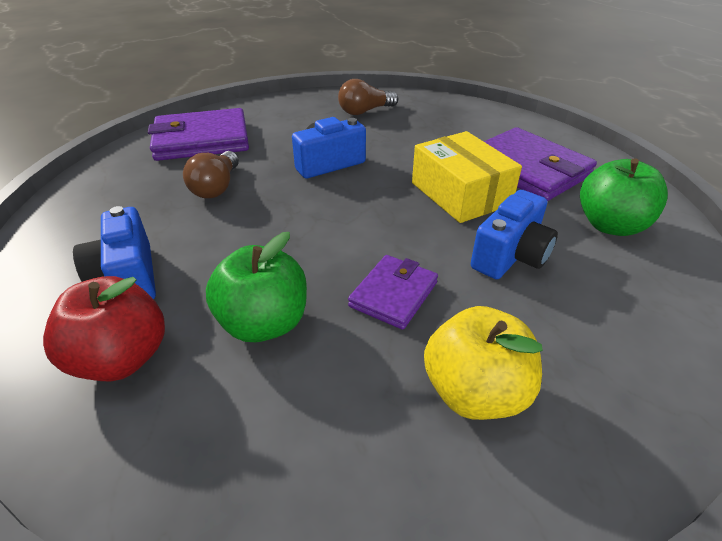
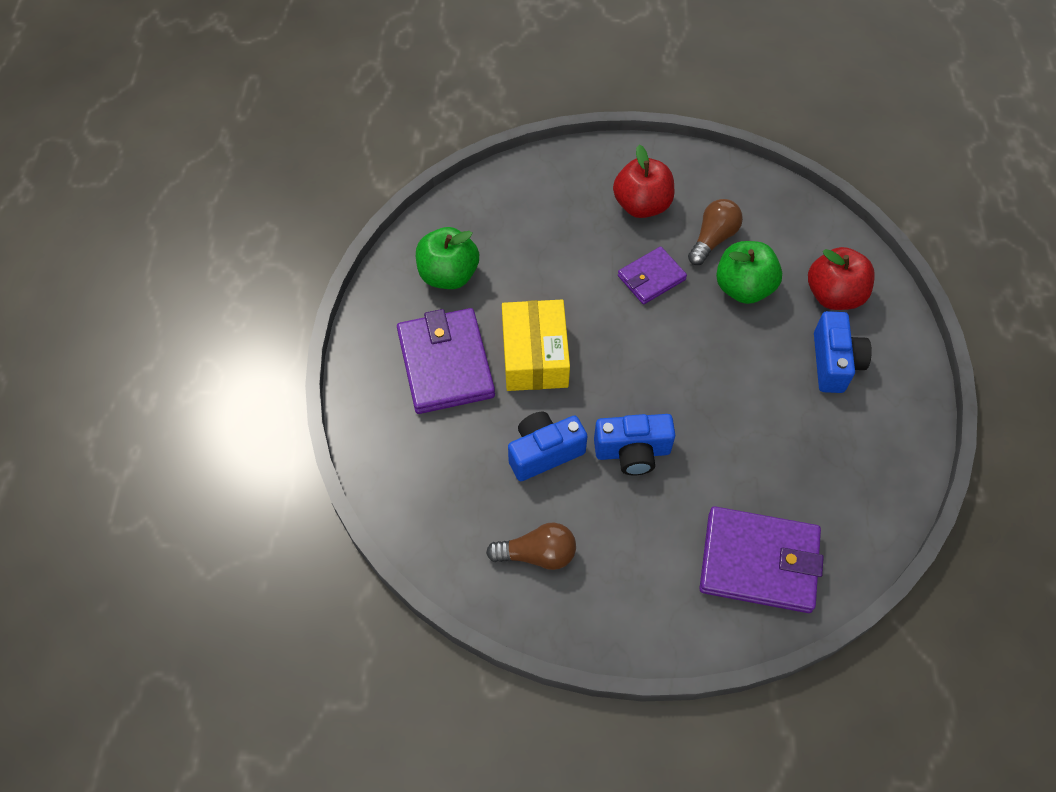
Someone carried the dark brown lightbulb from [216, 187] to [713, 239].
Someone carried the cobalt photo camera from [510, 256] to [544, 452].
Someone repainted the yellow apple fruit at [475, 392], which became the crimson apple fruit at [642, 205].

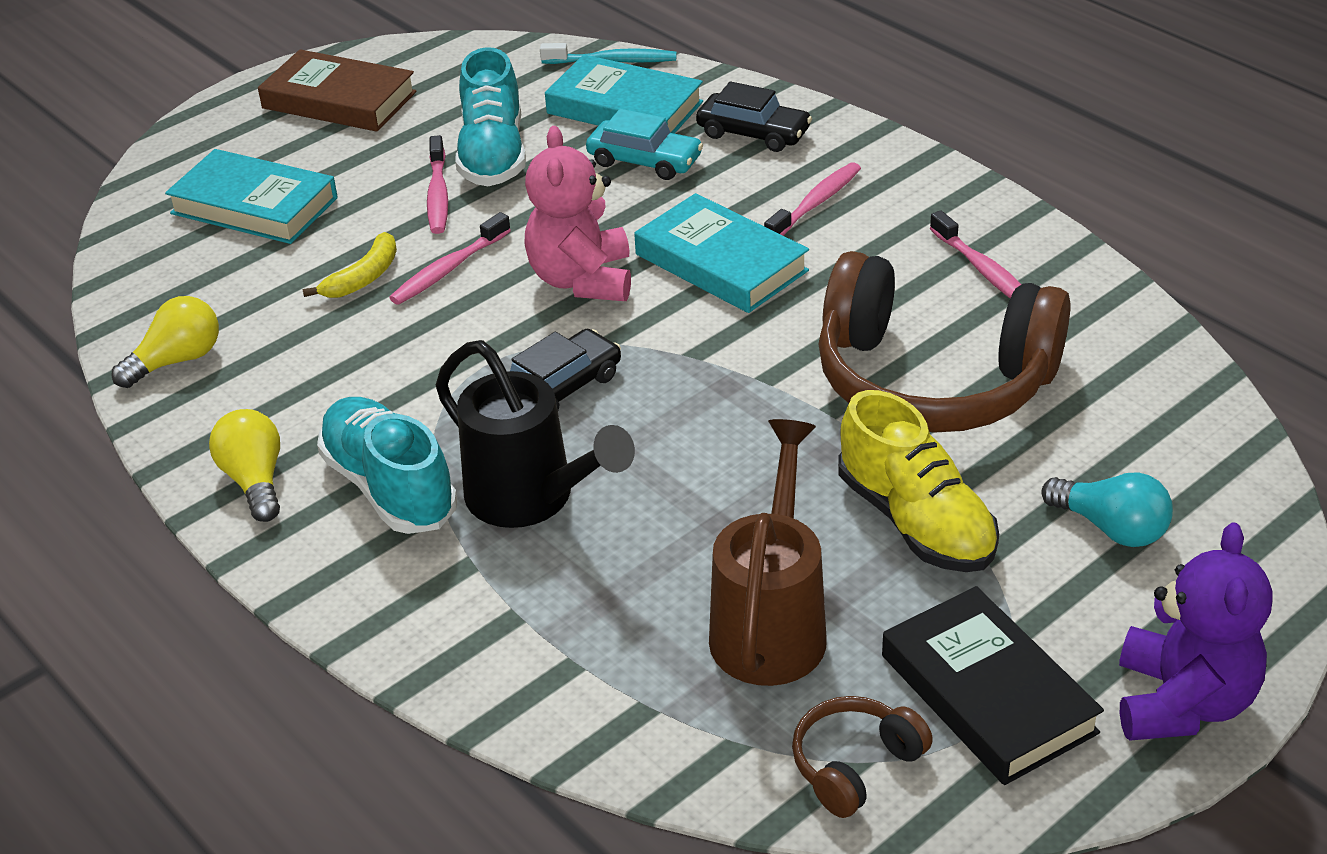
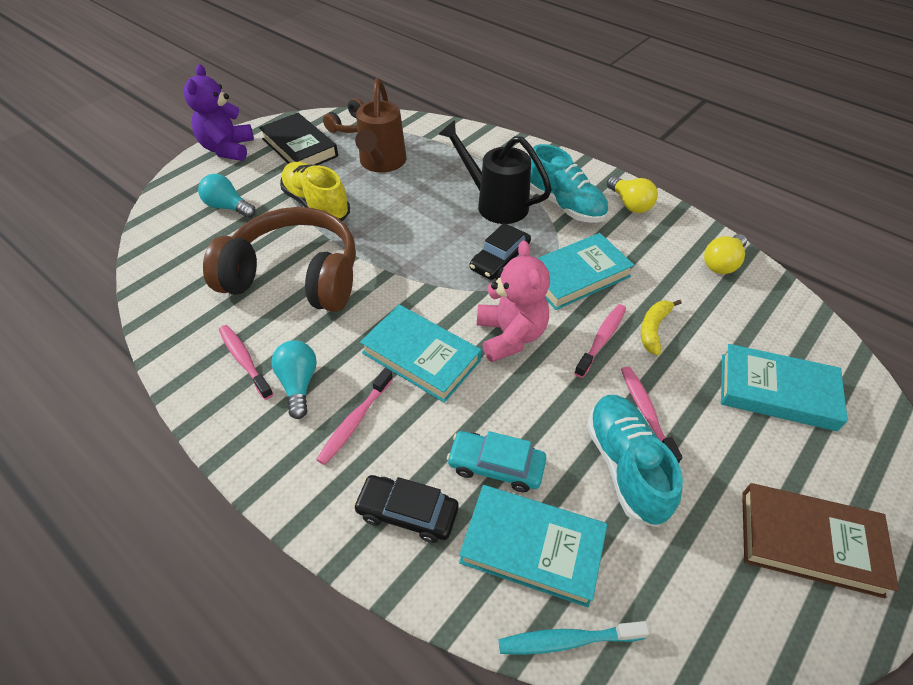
Someone put down the turquoise lightbulb at [298, 384].
Someone put down the turquoise book at [576, 275].

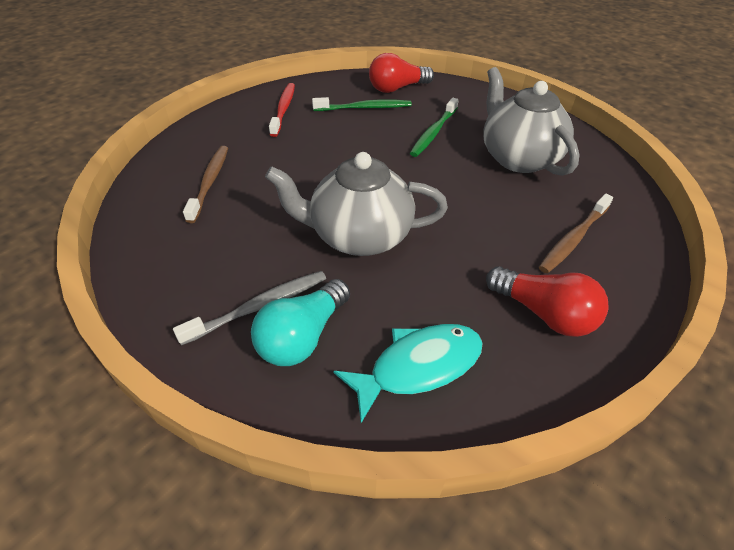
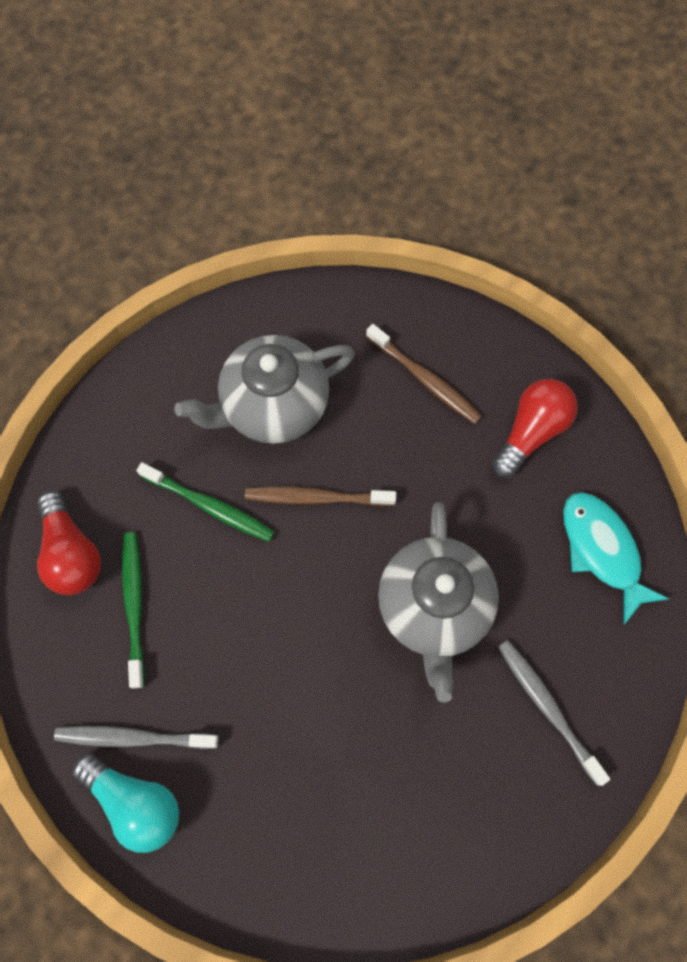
Someone carried the dark brown dental brush from [210, 182] to [316, 497].
Someone carried the turquoise lightbulb from [302, 336] to [135, 802].
Someone repainted the crimson dental brush at [284, 109], which became the gray dental brush at [133, 737].

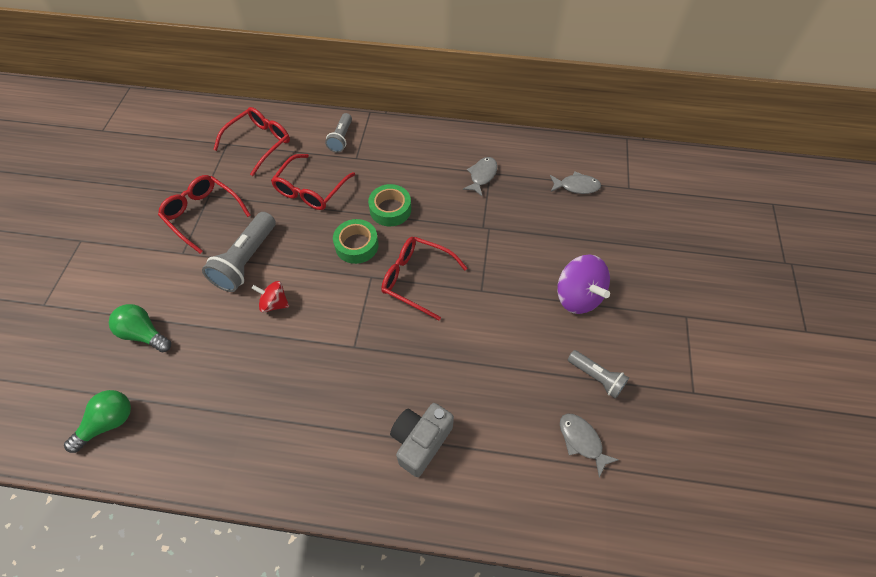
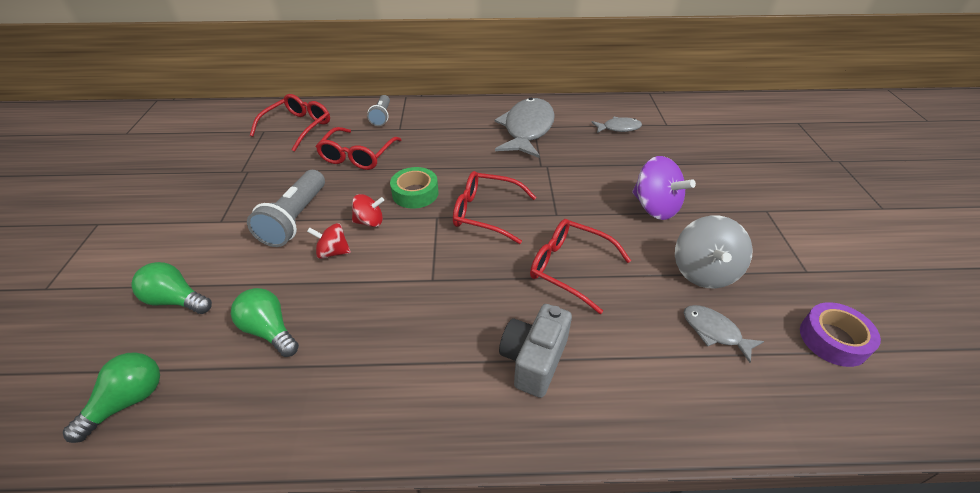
Someone took away the emerald roll of tape at [390, 209].
Someone put down the emerald lightbulb at [270, 331].
Someone put down the crimson toy top at [370, 222].
Someone put down the royal purple roll of tape at [833, 339].
Someone carried the crimson eyeglasses from [202, 214] to [569, 268].
Someone swapped the gray torch at [596, 377] for the gray toy top at [703, 272].
Someone scaled the gray toy fish at [482, 176] by 2.04.

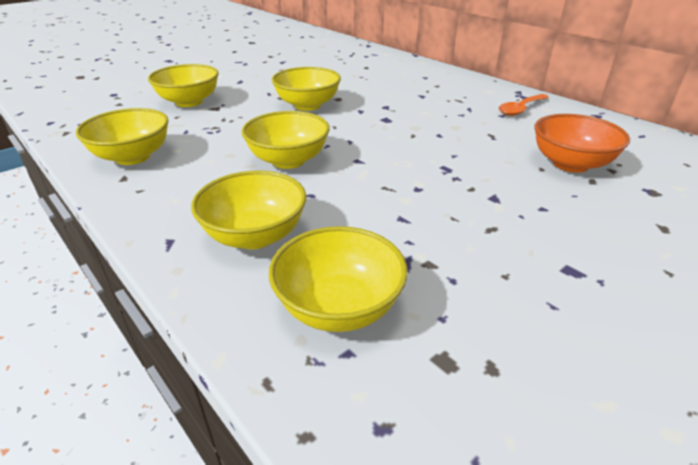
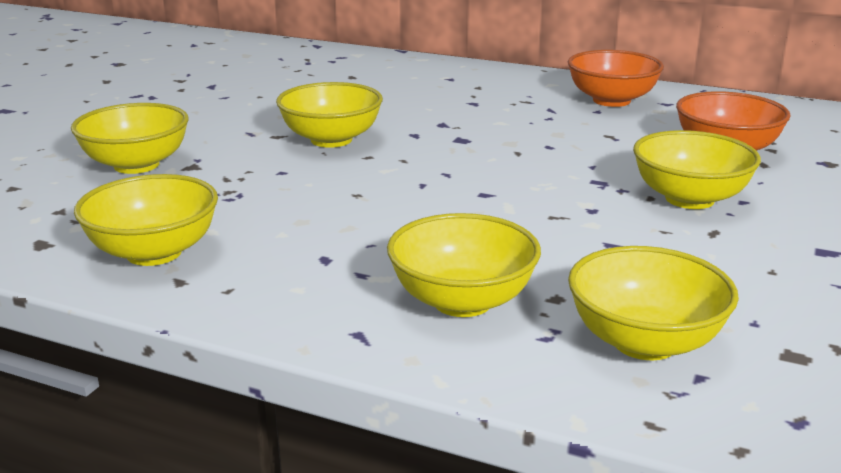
Someone carried the yellow serving bowl from [288, 160] to [689, 199].
Someone swapped the orange spoon at [520, 109] for the orange serving bowl at [611, 100].

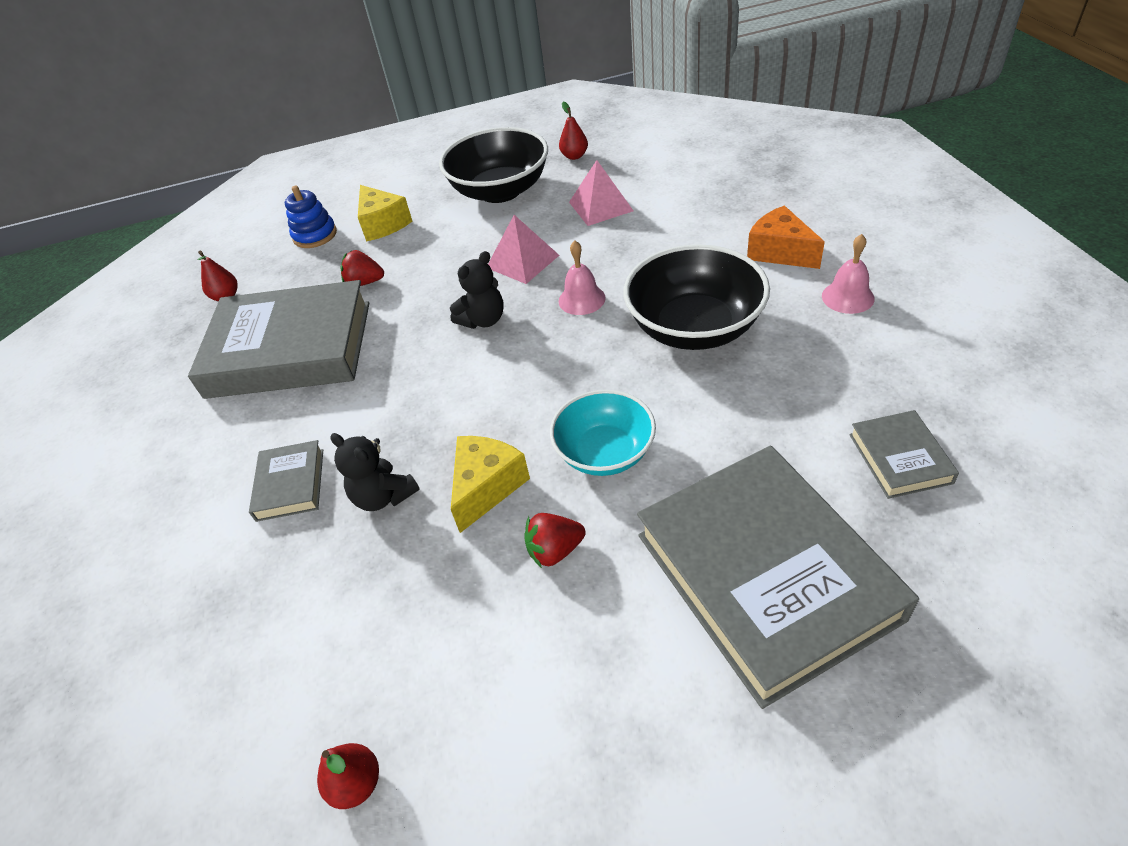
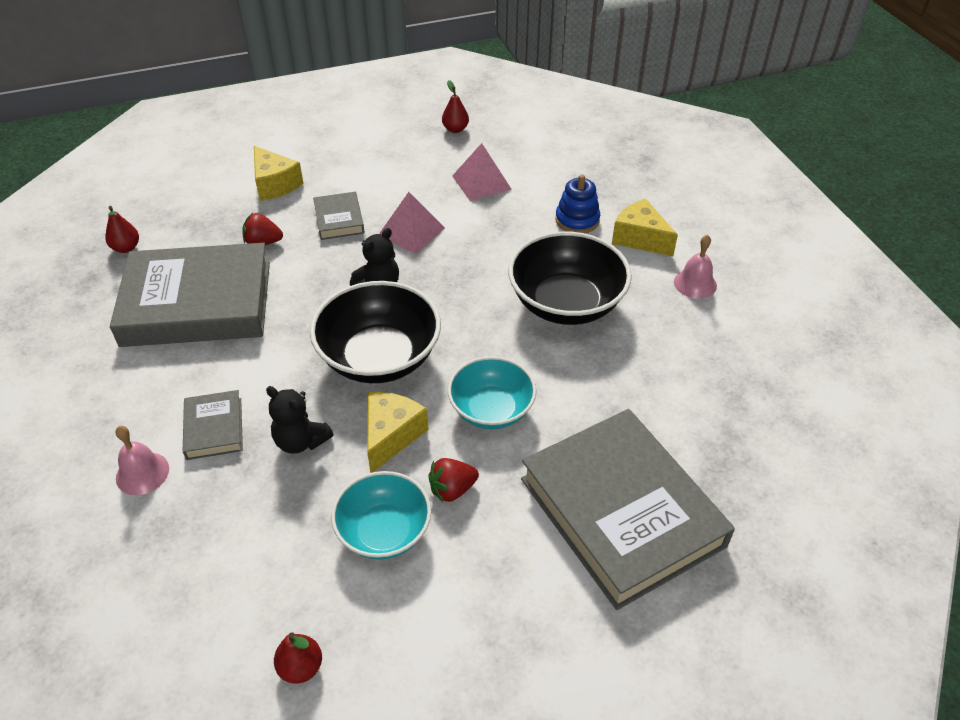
Someone put down the turquoise serving bowl at [384, 531].
Someone carried the cobalt stacking toy from [315, 235] to [577, 220].
Someone carried the jet-black serving bowl from [500, 191] to [379, 357].
Someone carried the rosy bell from [581, 299] to [142, 473].
Someone carried the gray book from [899, 458] to [339, 219].
Someone repainted the orange cheese at [779, 252], which became the yellow cheese at [640, 238].

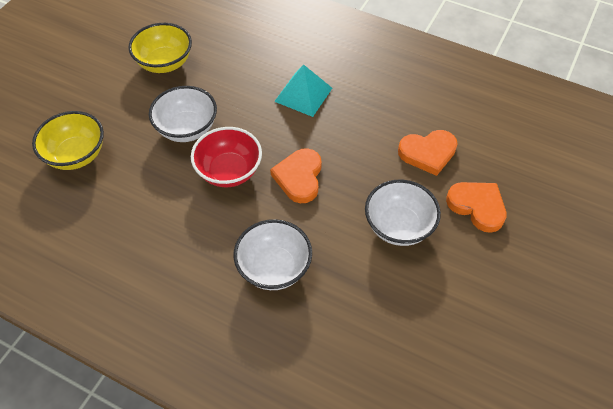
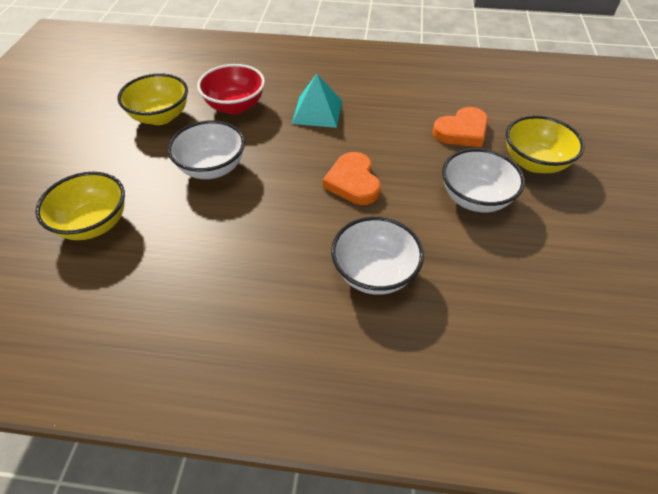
Someone carried the crimson serving bowl from [229, 171] to [235, 106].
Someone swapped the orange love heart at [477, 206] for the yellow serving bowl at [534, 162].

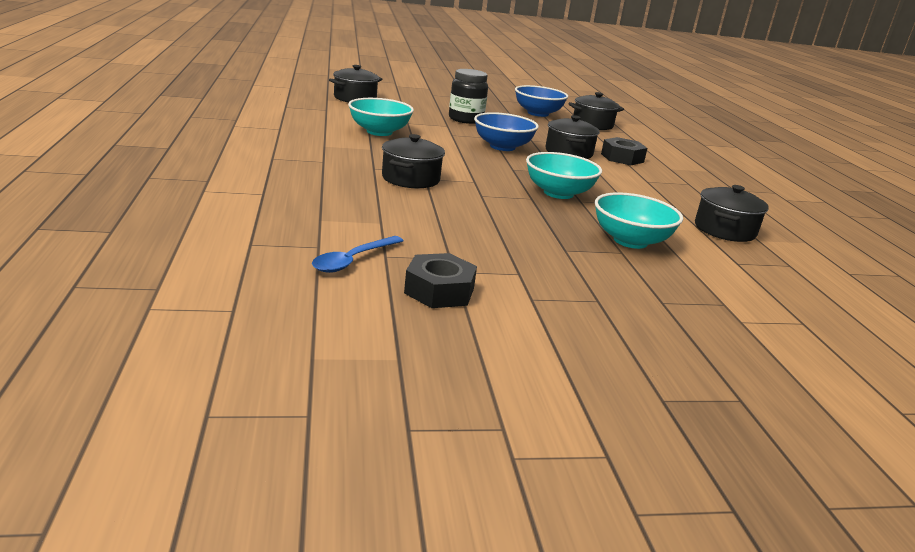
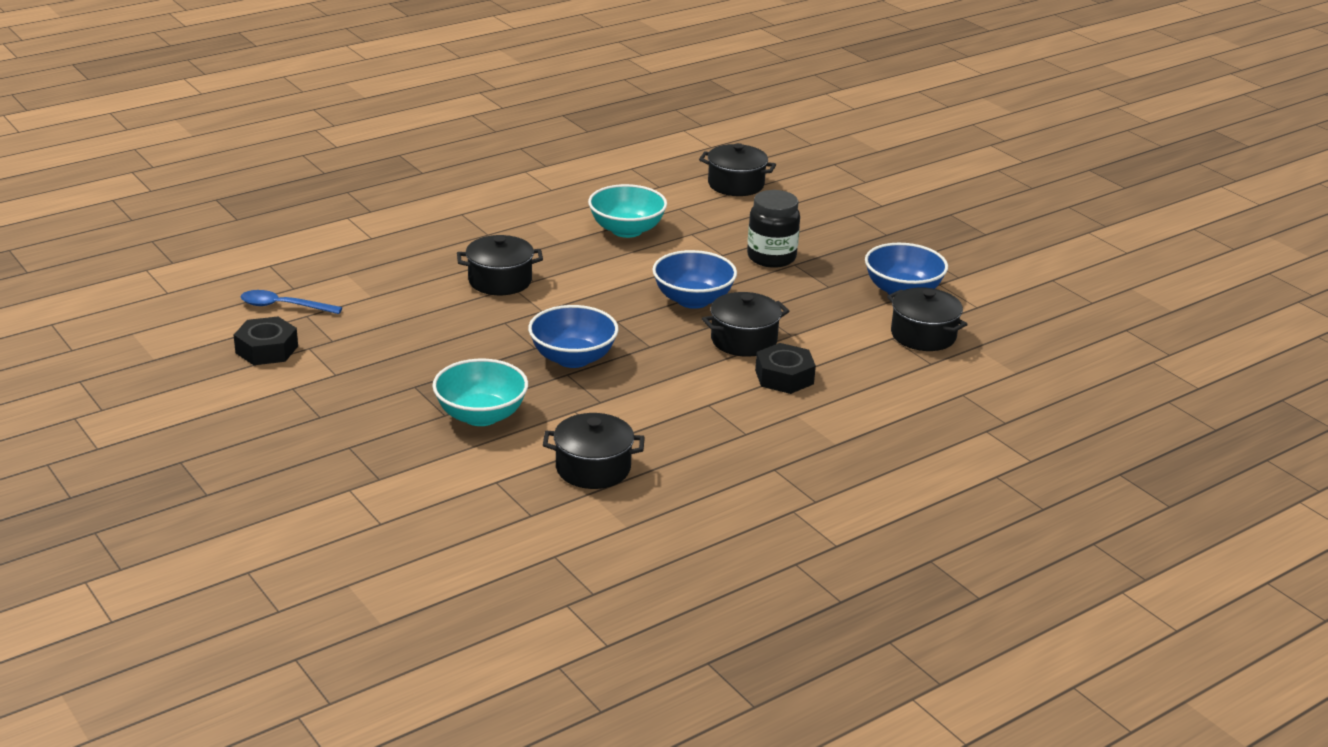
Someone repainted the turquoise serving bowl at [558, 193], which became the cobalt serving bowl at [573, 358].

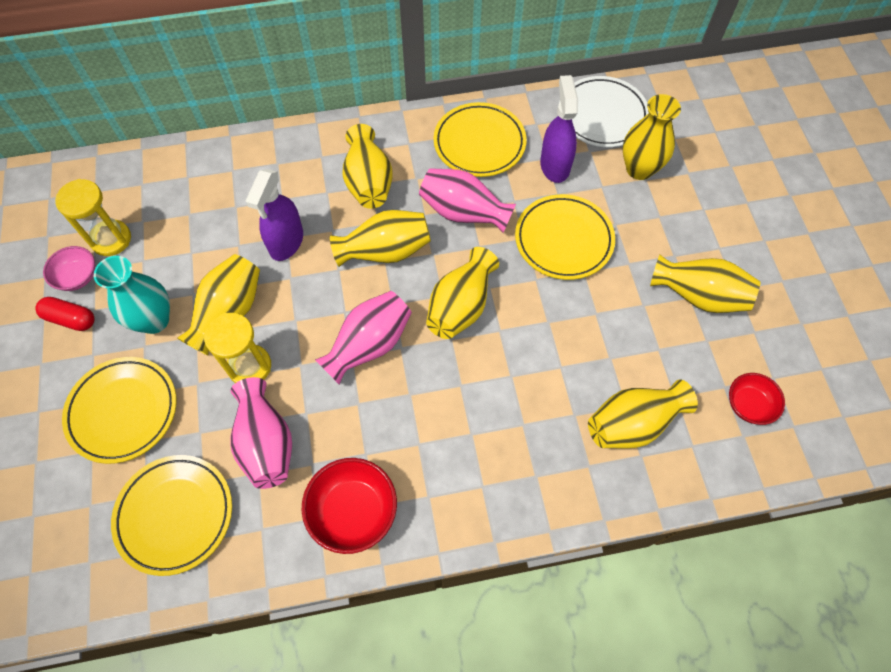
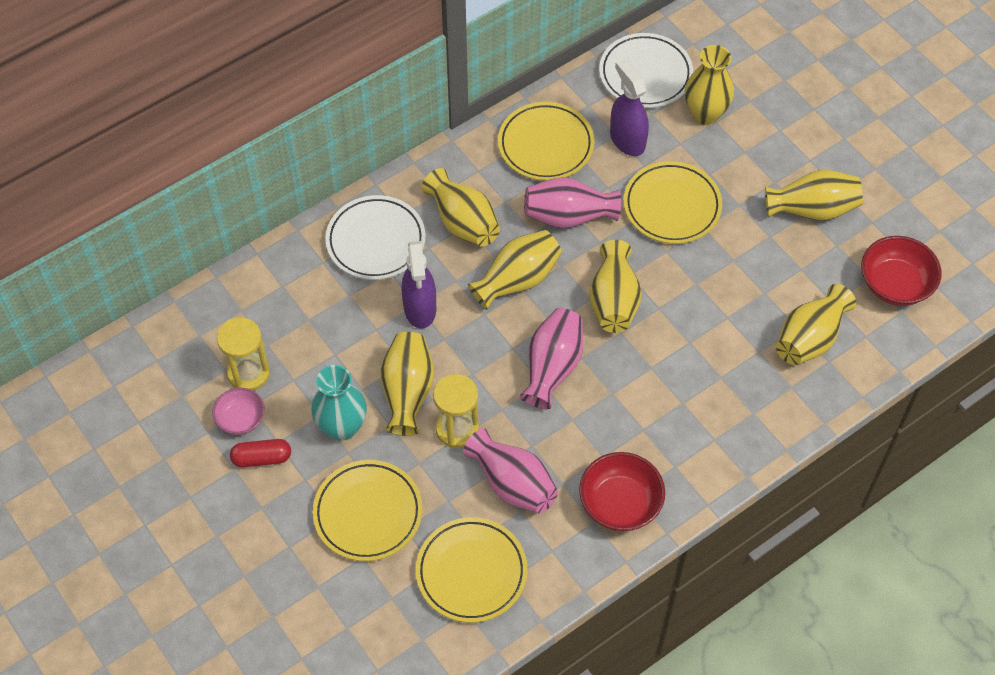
Someone put down the white flat dish at [376, 241].
Someone scaled the crimson serving bowl at [748, 405] by 1.59.

